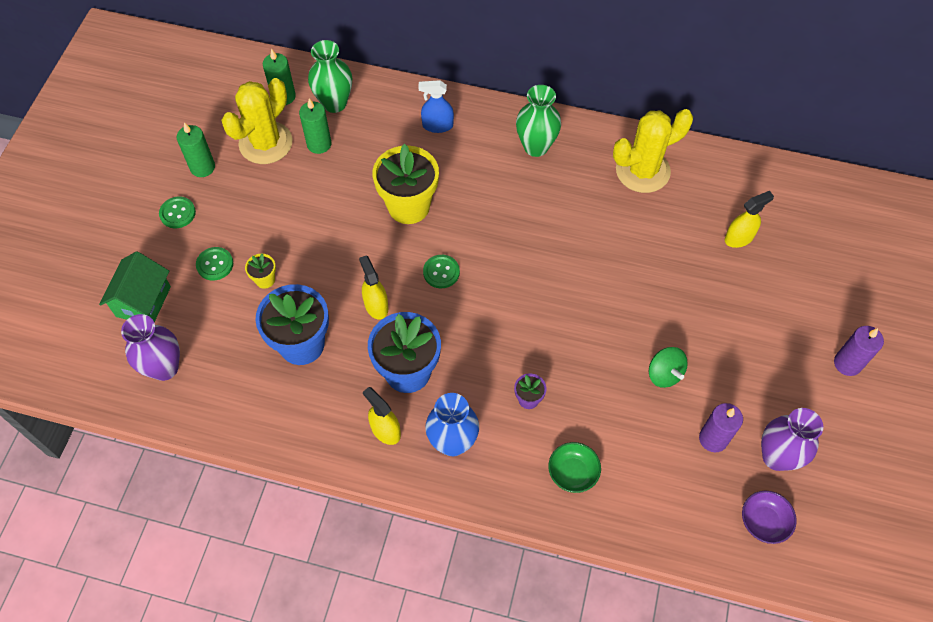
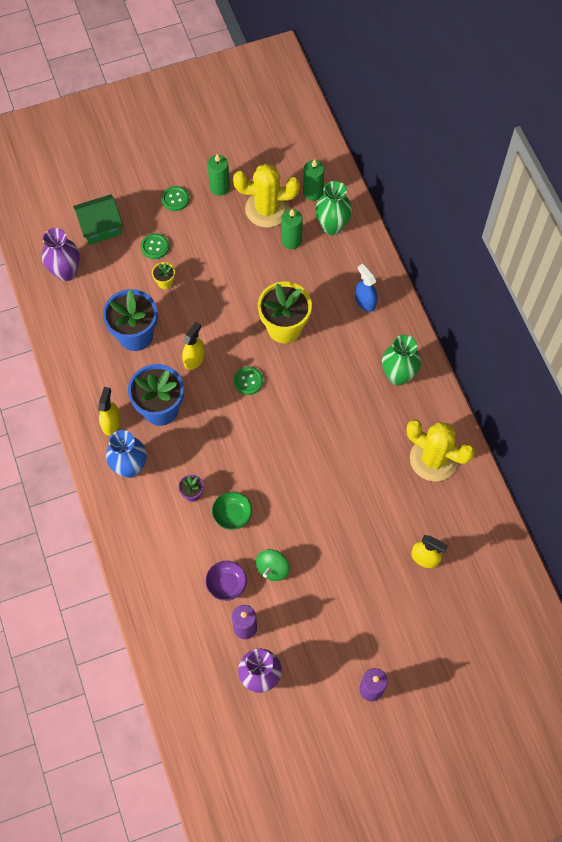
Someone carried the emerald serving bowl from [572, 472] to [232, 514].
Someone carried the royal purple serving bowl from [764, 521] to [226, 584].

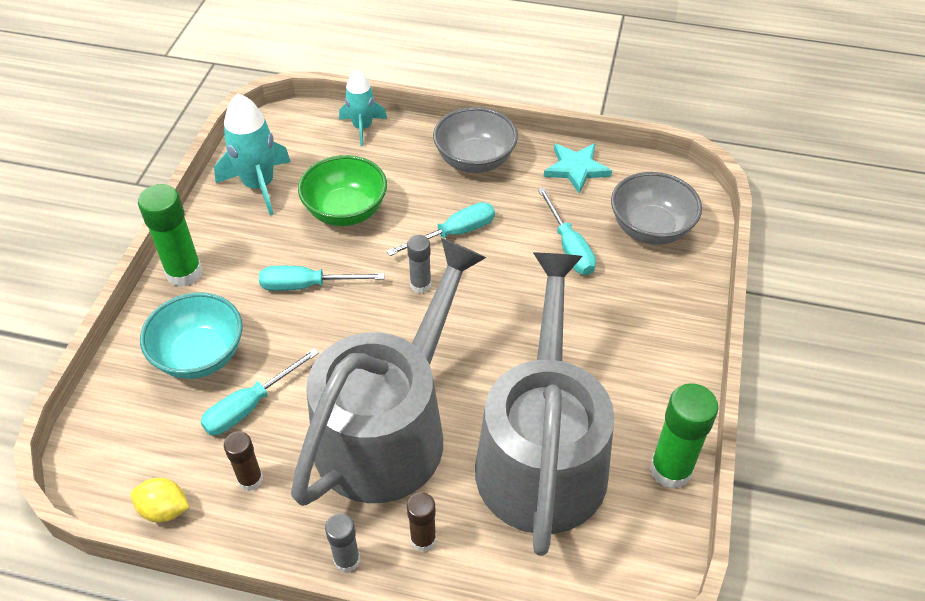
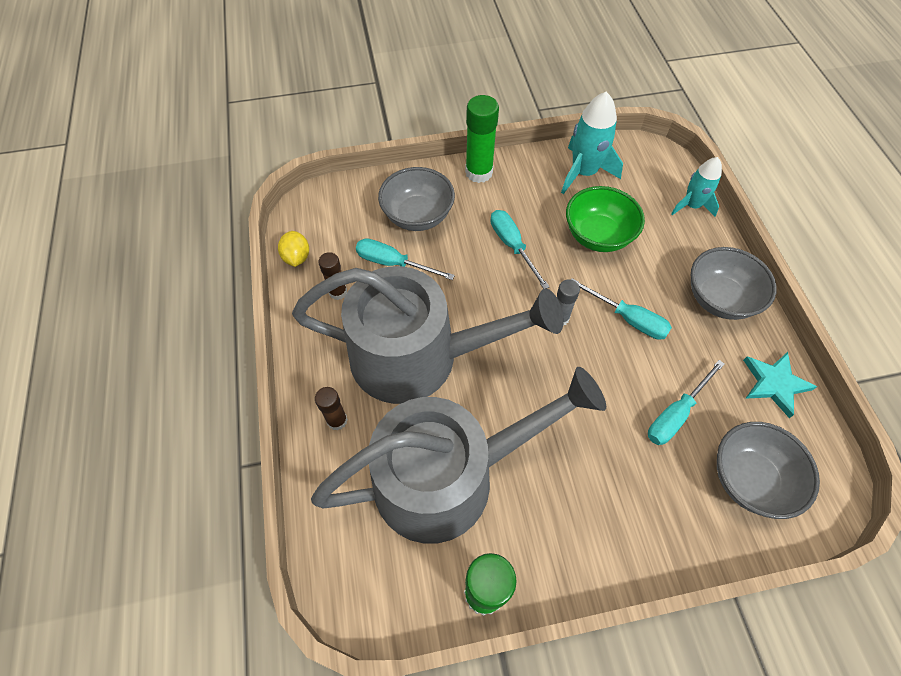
Someone took away the gray glue at [347, 560].
Someone repainted the turquoise serving bowl at [200, 355], which became the gray serving bowl at [418, 216].

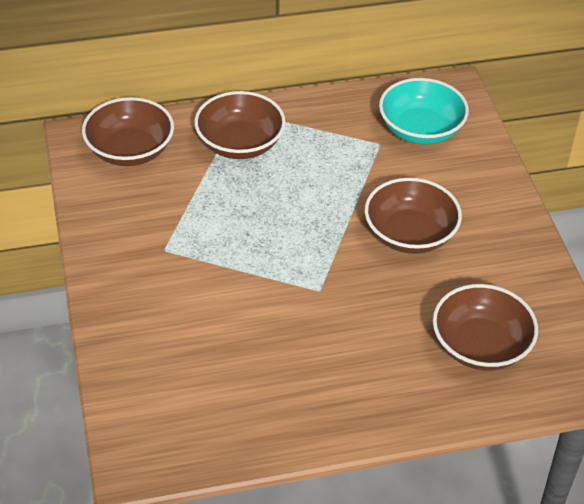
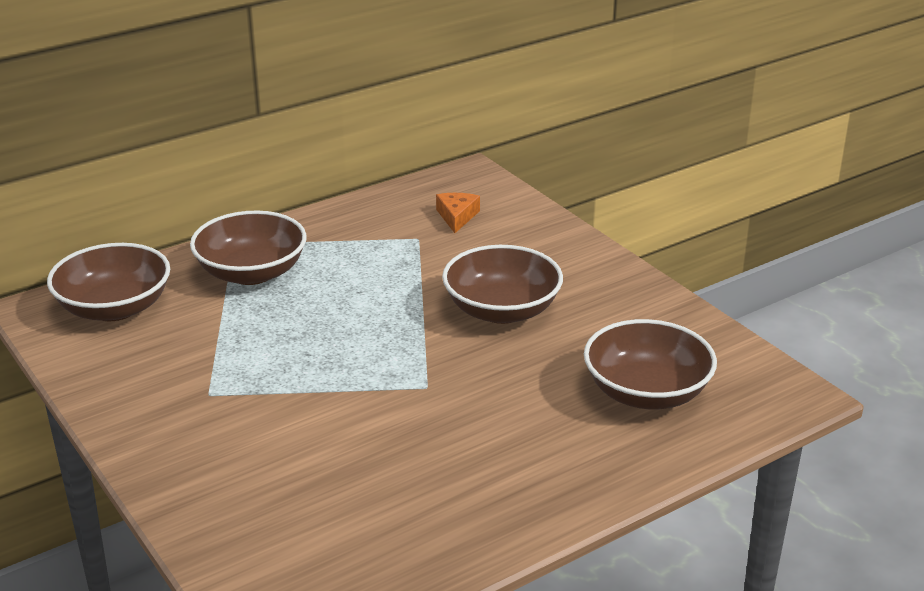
Someone swapped the turquoise serving bowl at [420, 129] for the orange cheese at [457, 216].

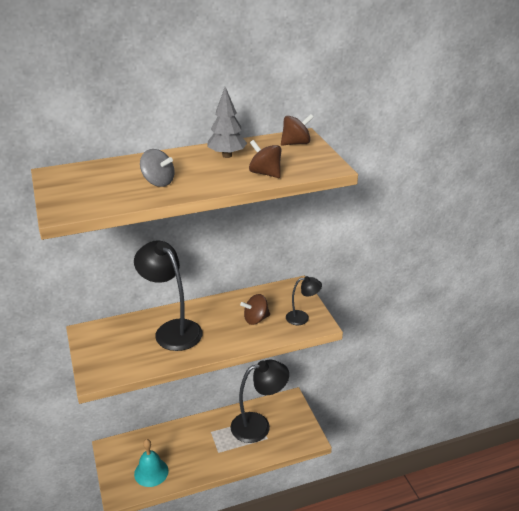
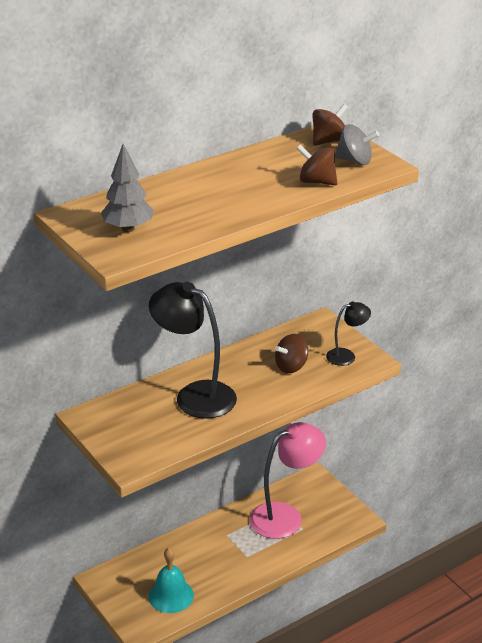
Someone carried the gray toy top from [158, 182] to [355, 161].
Someone carried the gray tree from [227, 155] to [128, 228].
Someone repainted the jet-black lamp at [258, 425], which became the rosy lamp at [285, 516].

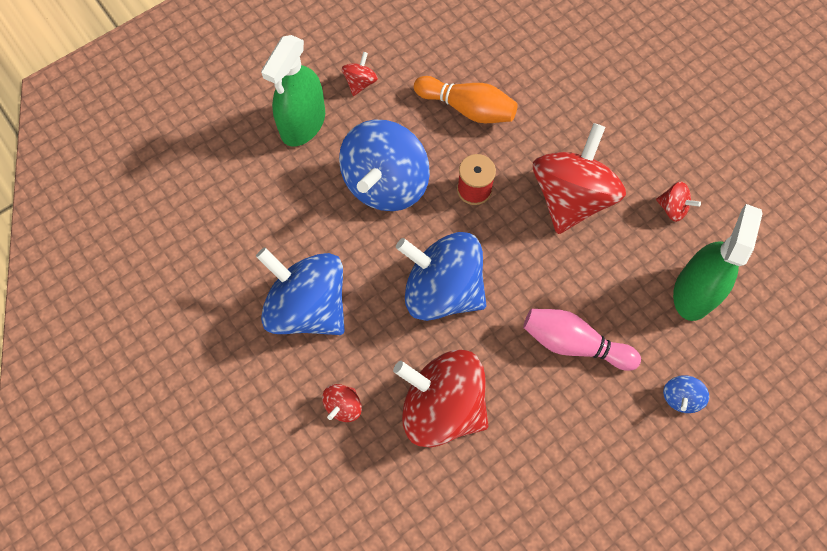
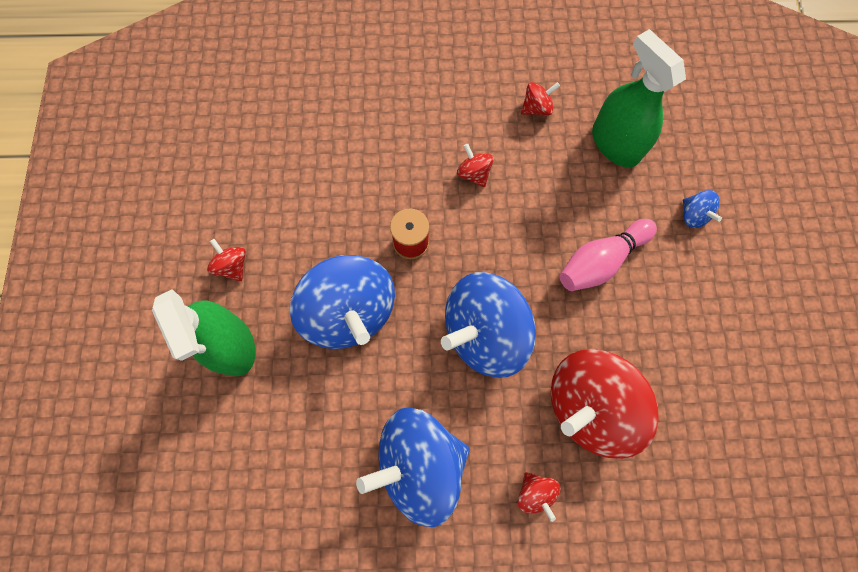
Someone took away the orange tenpin at [467, 108].
Someone scaled the crimson toy top at [571, 198] by 0.42.

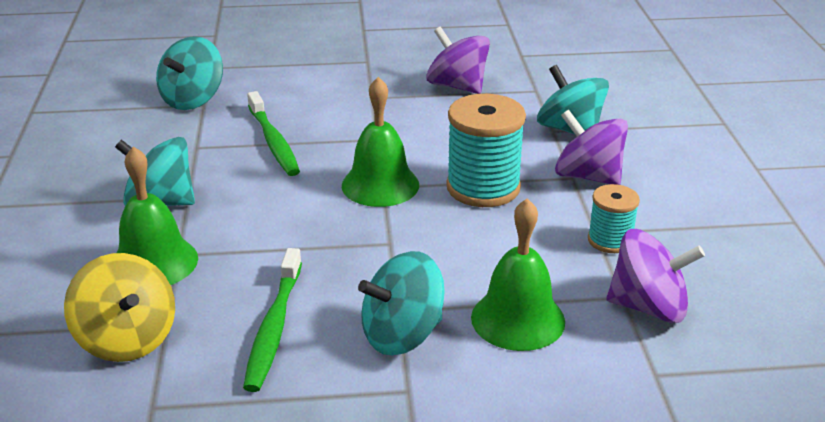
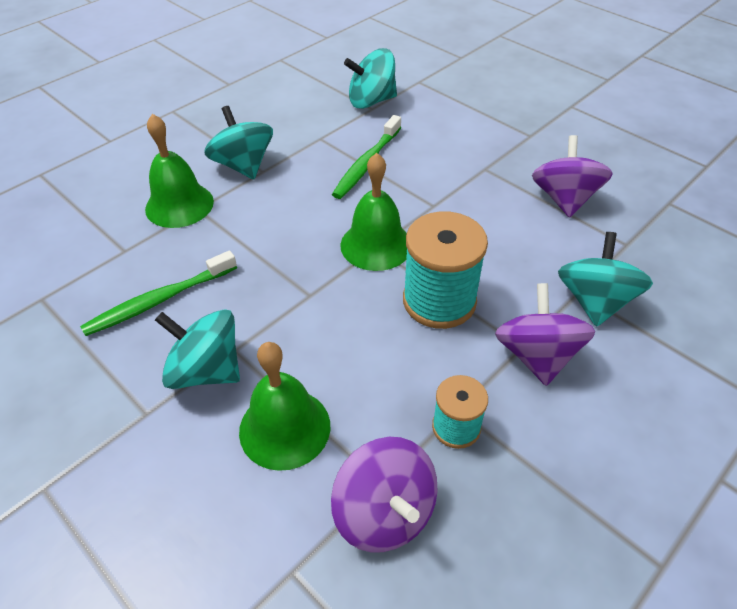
Someone took away the yellow toy top at [127, 339].

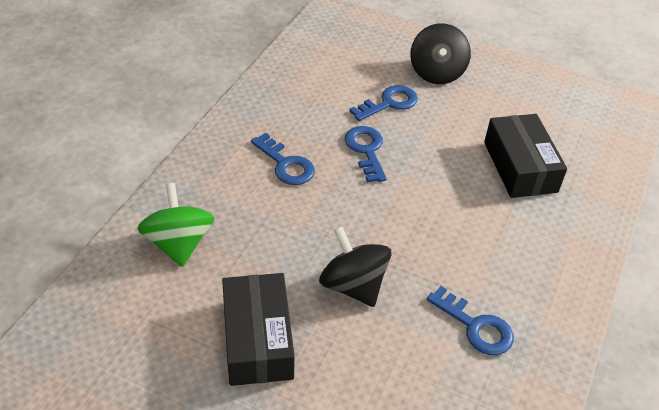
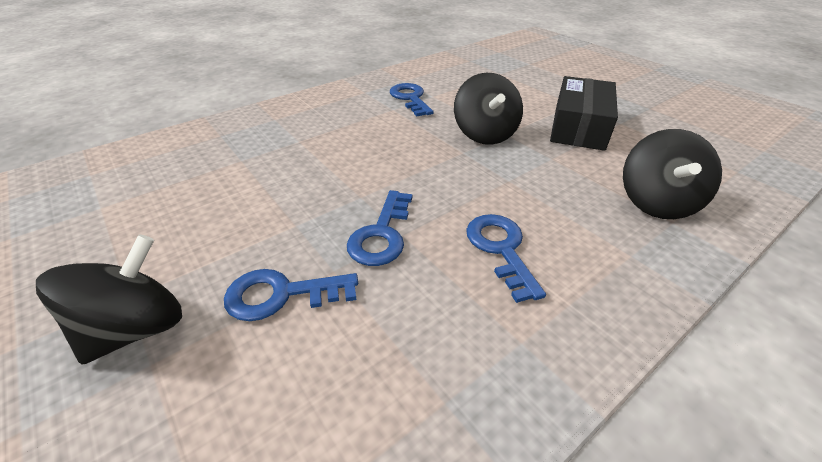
Someone took away the jet-black package at [520, 167].
Someone repainted the emerald toy top at [179, 243], which became the jet-black toy top at [656, 202].

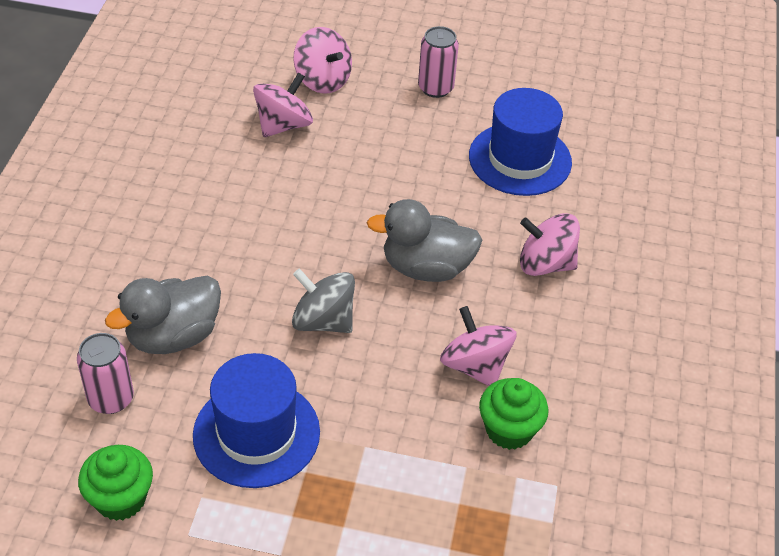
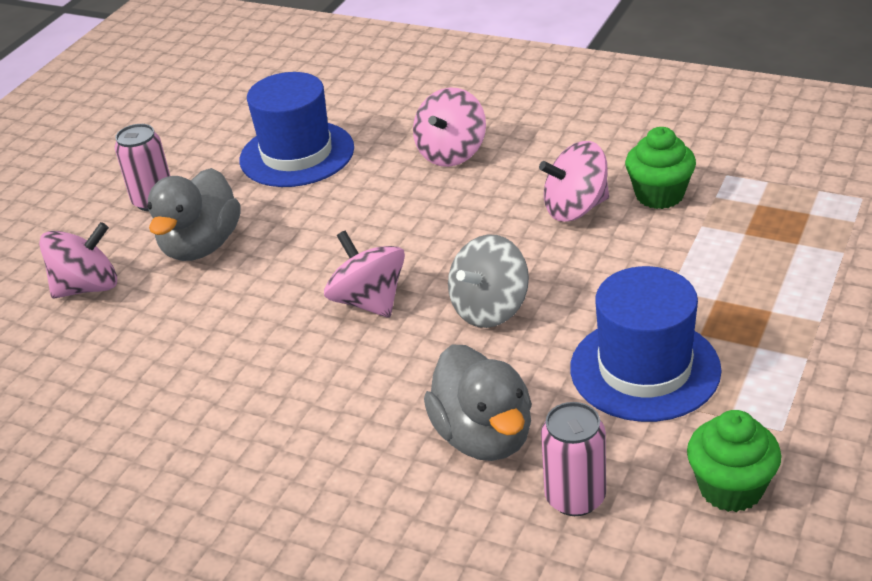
Someone carried the rosy toy top from [283, 125] to [369, 301].
Someone carried the gray toy duck from [426, 268] to [201, 246].

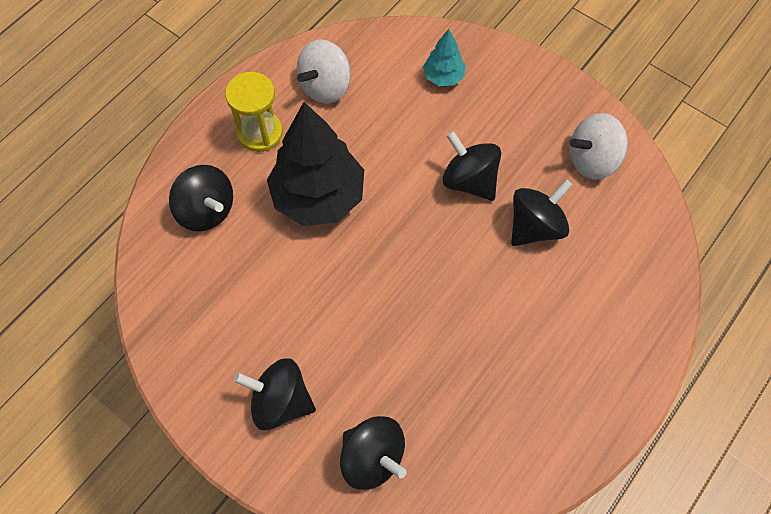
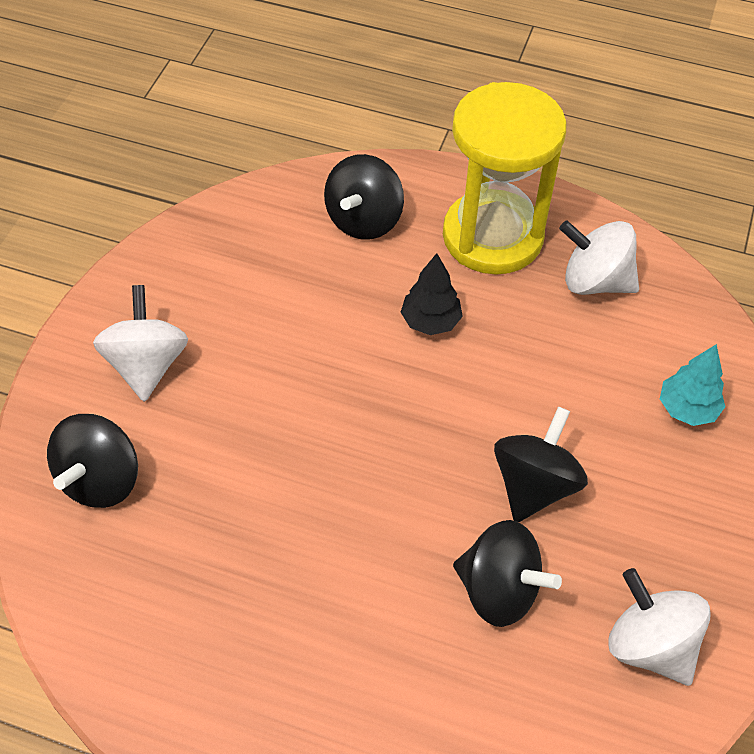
Someone repainted the jet-black toy top at [280, 402], which became the white toy top at [147, 365].
Someone scaled the yellow sand timer at [260, 133] by 1.68.
Someone scaled the jet-black tree at [318, 197] by 0.48.

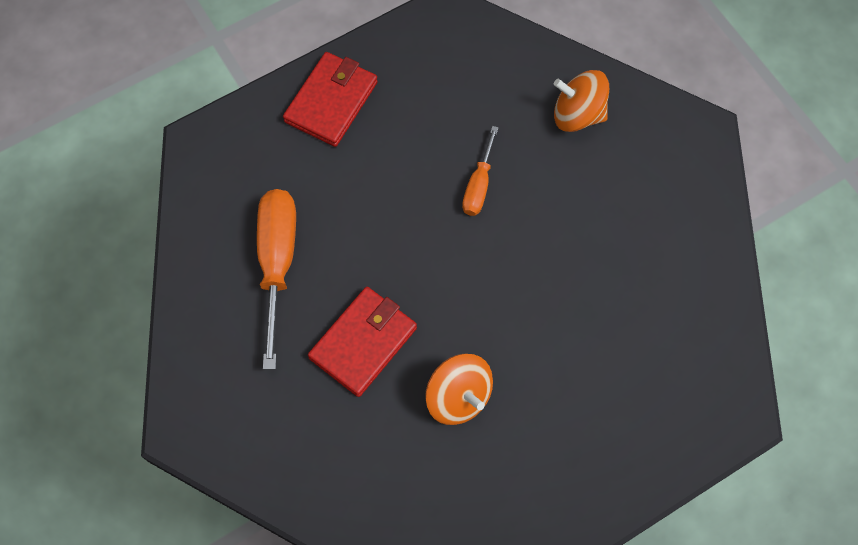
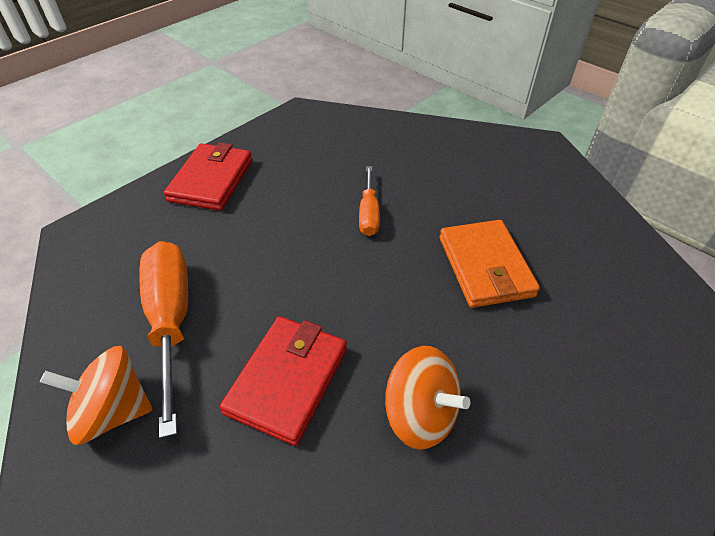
Someone put down the orange card wallet at [485, 266].
Someone carried the orange toy top from [577, 114] to [113, 411].

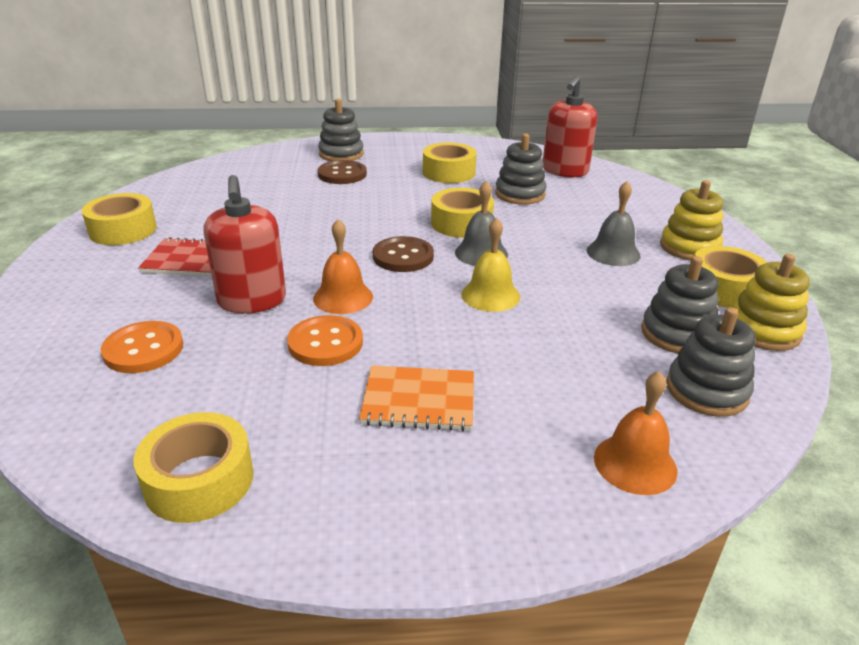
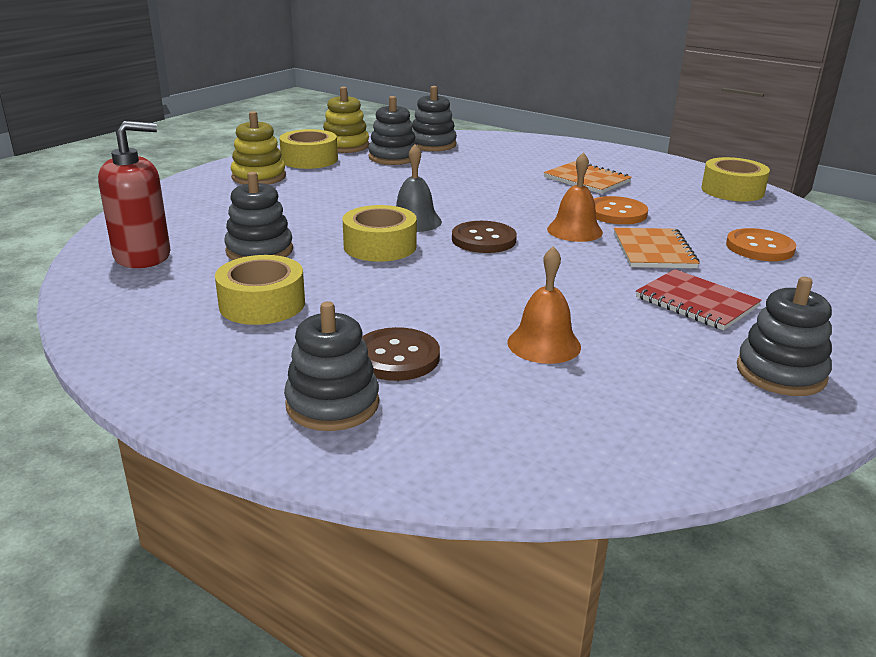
Someone took away the yellow bell at [490, 295].
Someone took away the gray bell at [613, 253].
Someone carried the orange bell from [635, 463] to [544, 344].
Someone swapped the yellow roll of tape at [123, 230] for the gray stacking toy at [780, 373].
Someone swapped the crimson soap dispenser at [252, 300] for the orange notebook at [654, 251].

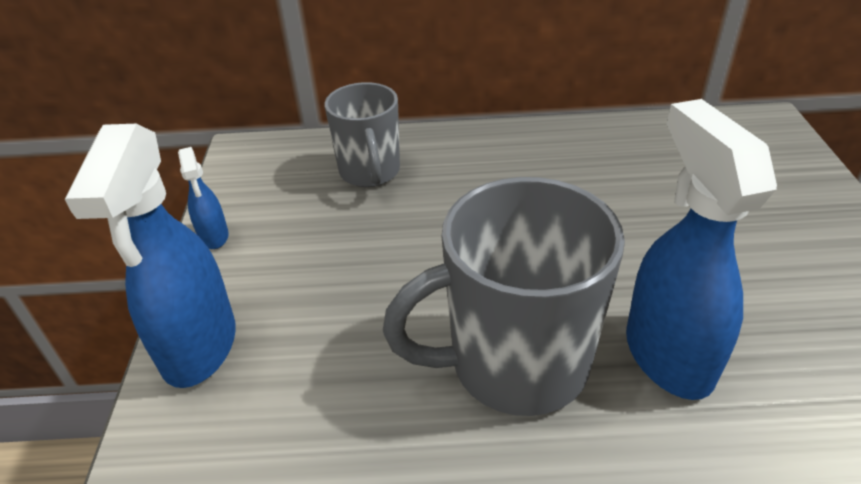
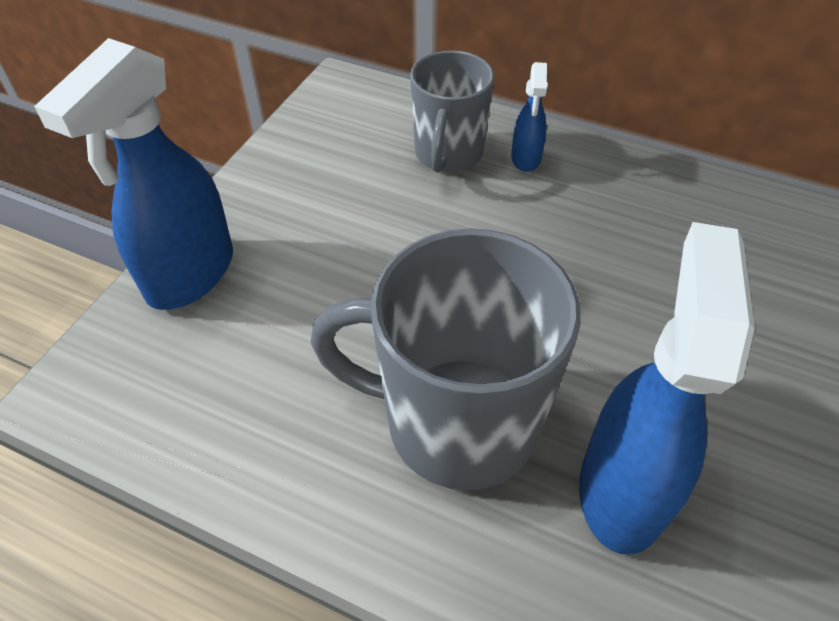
Someone carried the cobalt spray cleaner from [214, 237] to [525, 159].

